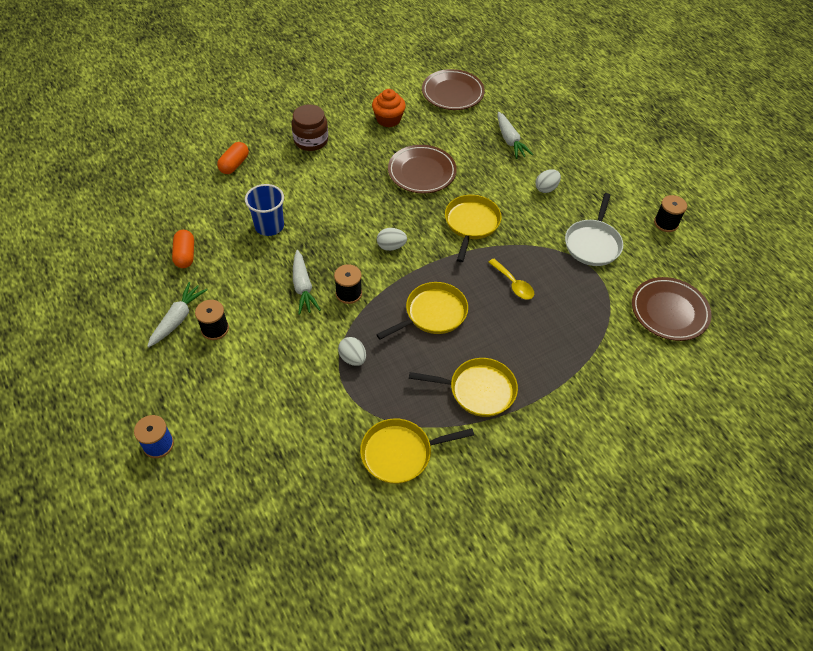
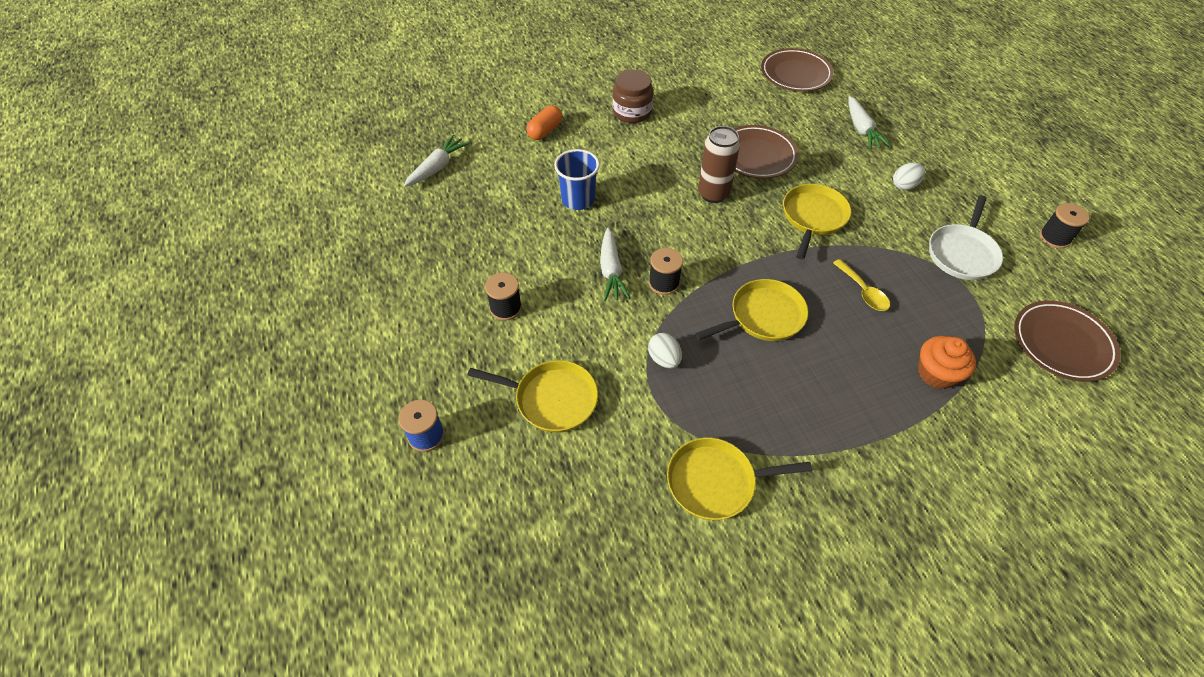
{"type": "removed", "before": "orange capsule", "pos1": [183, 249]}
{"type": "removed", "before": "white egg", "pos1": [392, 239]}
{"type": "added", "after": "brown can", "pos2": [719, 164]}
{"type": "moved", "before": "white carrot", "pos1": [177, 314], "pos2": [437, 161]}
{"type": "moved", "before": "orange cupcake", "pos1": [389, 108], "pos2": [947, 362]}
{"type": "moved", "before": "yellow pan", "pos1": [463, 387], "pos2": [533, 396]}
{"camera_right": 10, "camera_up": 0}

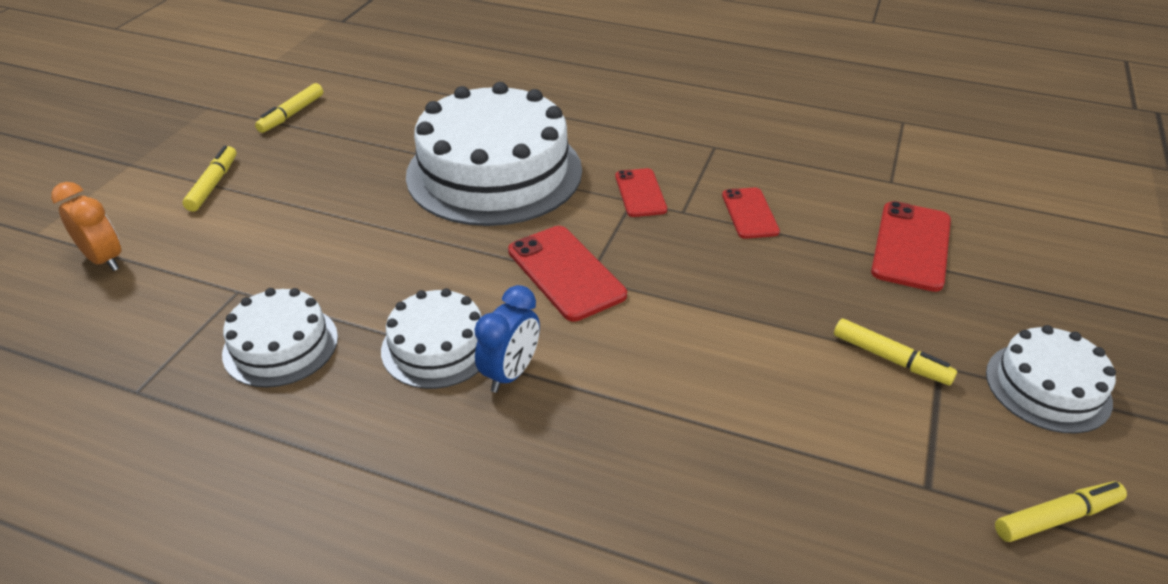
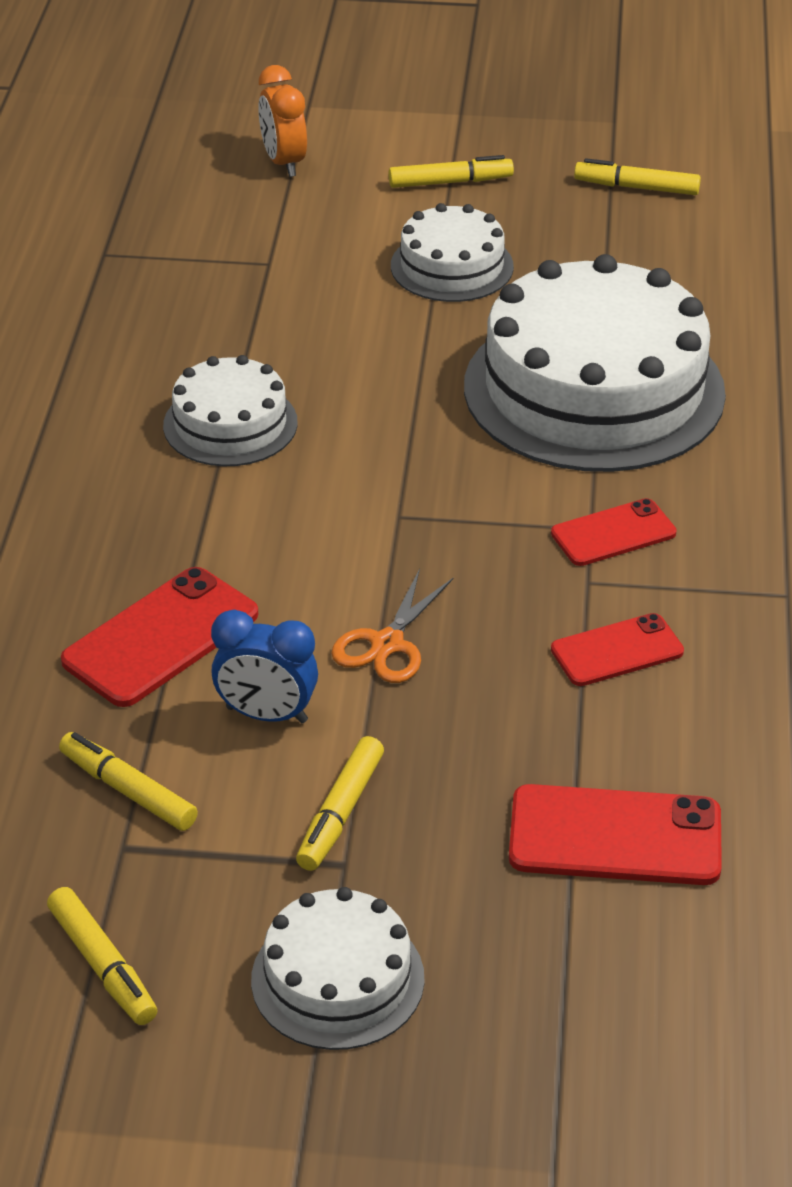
{"type": "added", "after": "yellow marker", "pos2": [128, 781]}
{"type": "added", "after": "orange scissors", "pos2": [392, 626]}
{"type": "moved", "before": "white cake", "pos1": [280, 337], "pos2": [452, 252]}
{"type": "moved", "before": "blue clock", "pos1": [507, 339], "pos2": [264, 666]}
{"type": "moved", "before": "red phone", "pos1": [567, 273], "pos2": [159, 637]}
{"type": "turned", "before": "orange clock", "pos1": [86, 226], "pos2": [282, 121], "turn": 135}
{"camera_right": 75, "camera_up": 0}

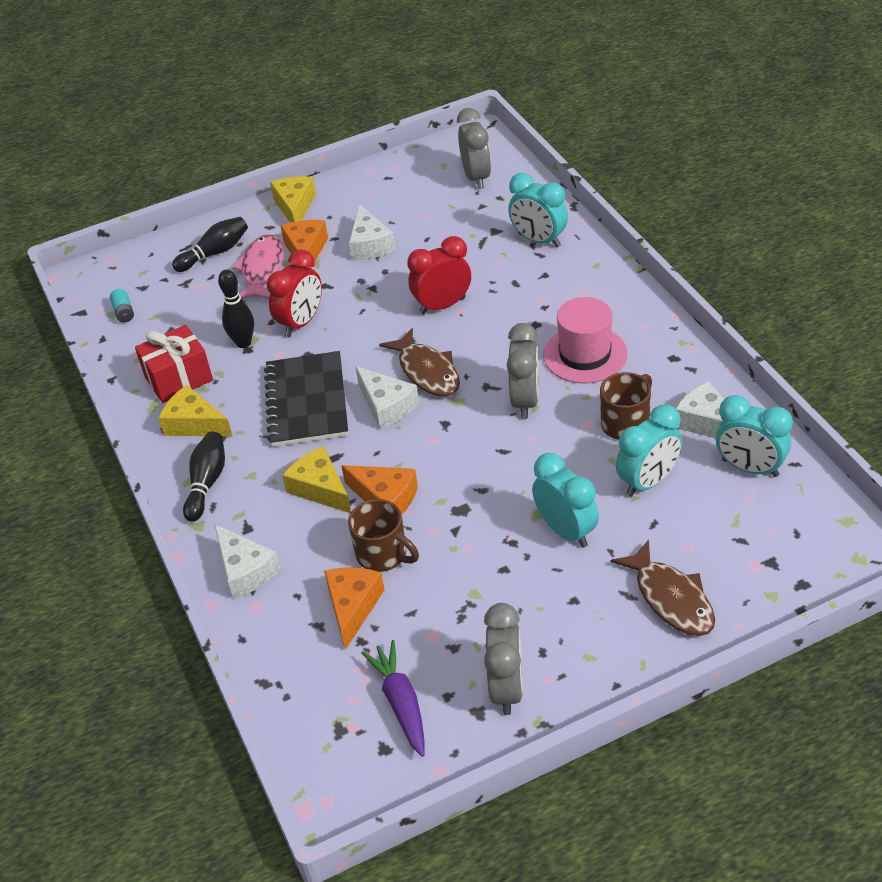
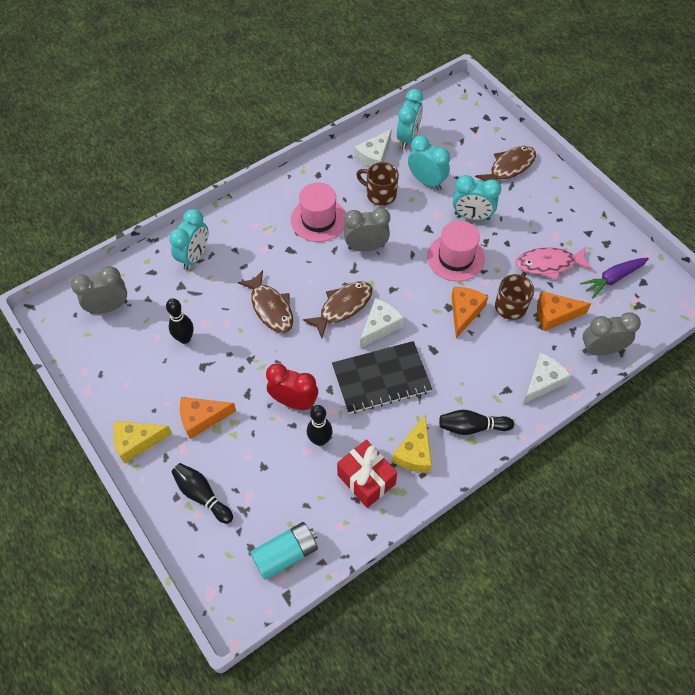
{"type": "removed", "before": "yellow cheese", "pos1": [316, 479]}
{"type": "removed", "before": "white cheese", "pos1": [372, 232]}
{"type": "added", "after": "black bowling pin", "pos2": [179, 321]}
{"type": "added", "after": "pink hat", "pos2": [456, 251]}
{"type": "moved", "before": "pink fish", "pos1": [258, 266], "pos2": [554, 263]}
{"type": "moved", "before": "grey clock", "pos1": [503, 659], "pos2": [611, 333]}
{"type": "replaced", "before": "red clock", "after": "brown fish", "pos1": [439, 275], "pos2": [265, 301]}
{"type": "turned", "before": "turquoise clock", "pos1": [565, 500], "pos2": [477, 197], "turn": -120}
{"type": "resized", "before": "turquoise battery", "pos1": [122, 306], "pos2": [284, 551], "scale": 1.94}
{"camera_right": -105, "camera_up": 15}

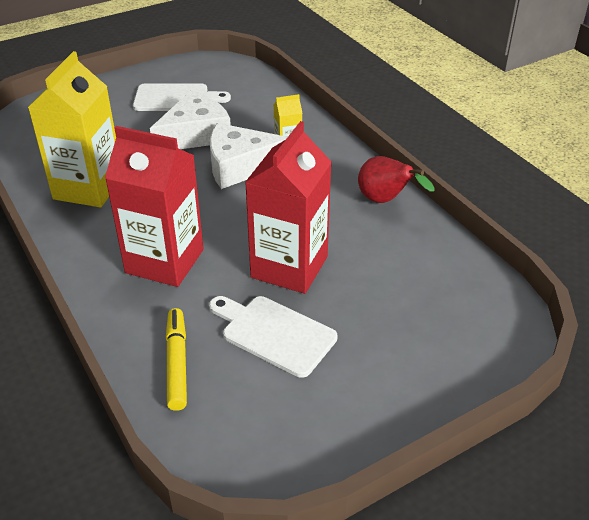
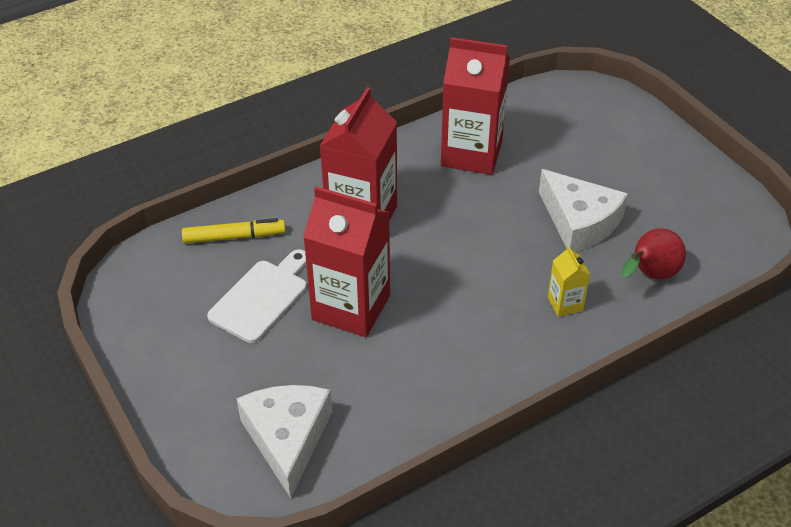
{"type": "removed", "before": "white cutting board", "pos1": [182, 97]}
{"type": "moved", "before": "white cheese", "pos1": [249, 156], "pos2": [284, 441]}
{"type": "moved", "before": "red pear", "pos1": [396, 179], "pos2": [653, 254]}
{"type": "recoloured", "before": "yellow carton", "after": "red carton", "pos1": [72, 129], "pos2": [475, 106]}
{"camera_right": 90, "camera_up": 5}

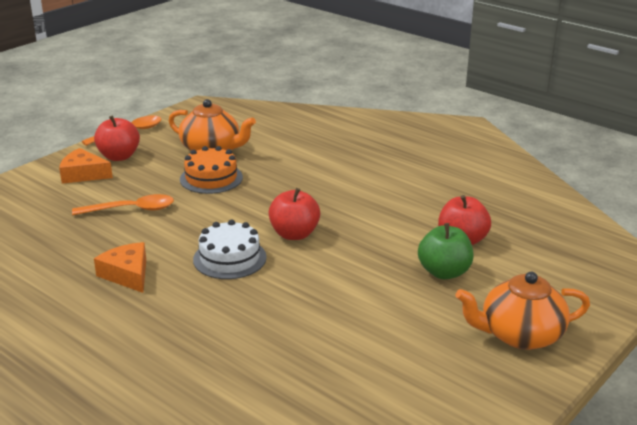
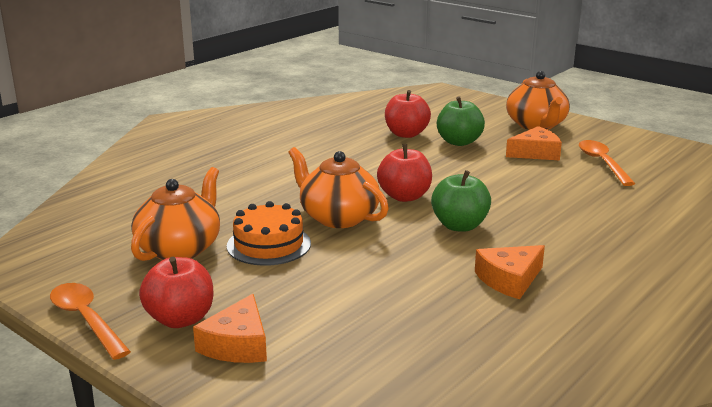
{"type": "added", "after": "orange teapot", "pos2": [338, 187]}
{"type": "added", "after": "orange cheese", "pos2": [534, 143]}
{"type": "moved", "before": "orange spoon", "pos1": [123, 204], "pos2": [607, 163]}
{"type": "replaced", "before": "white cake", "after": "green apple", "pos1": [230, 249], "pos2": [461, 201]}
{"camera_right": -90, "camera_up": -5}

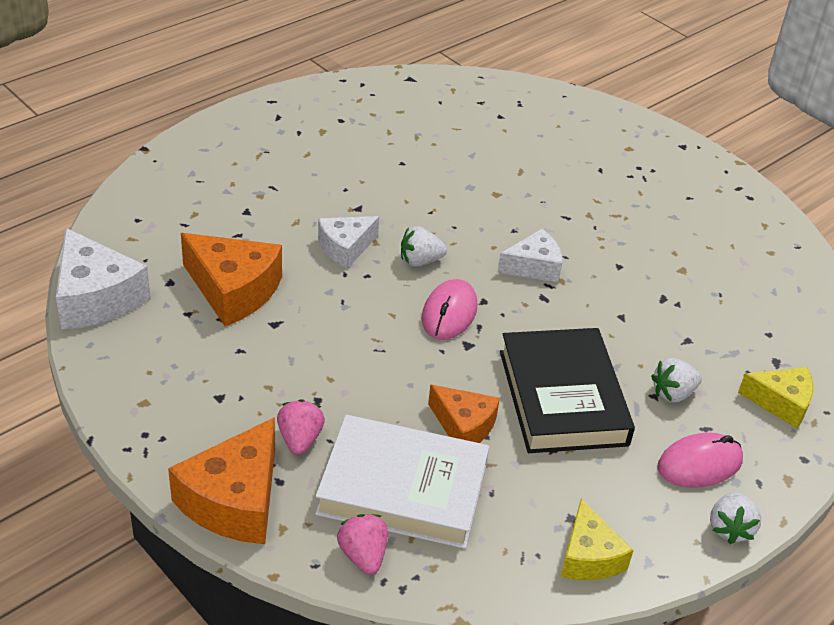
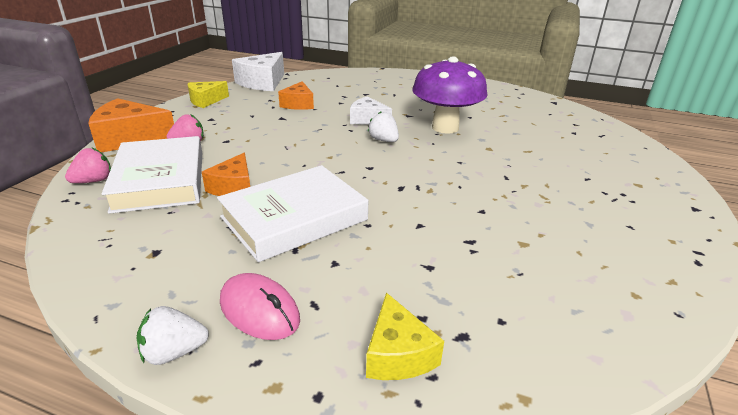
{"type": "removed", "before": "pink mouse", "pos1": [449, 309]}
{"type": "removed", "before": "white cheese", "pos1": [529, 255]}
{"type": "removed", "before": "white strawberry", "pos1": [676, 380]}
{"type": "added", "after": "purple mushroom", "pos2": [449, 95]}
{"type": "moved", "before": "yellow cheese", "pos1": [597, 539], "pos2": [208, 94]}
{"type": "recoloured", "before": "black book", "after": "white book", "pos1": [567, 390], "pos2": [292, 213]}
{"type": "resized", "before": "orange cheese", "pos1": [231, 279], "pos2": [296, 95], "scale": 0.63}
{"camera_right": 65, "camera_up": -10}

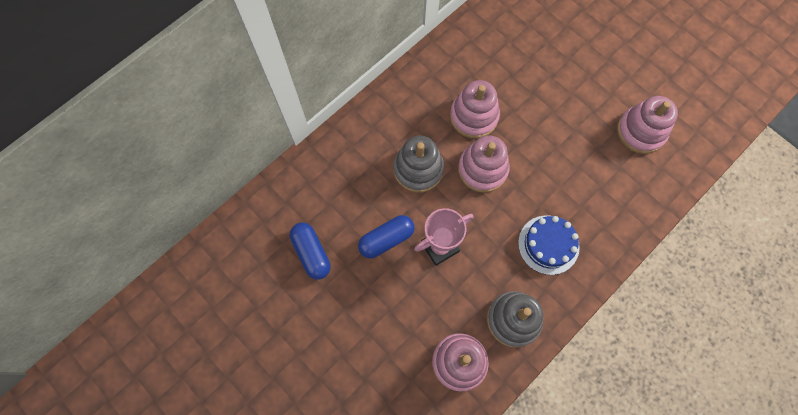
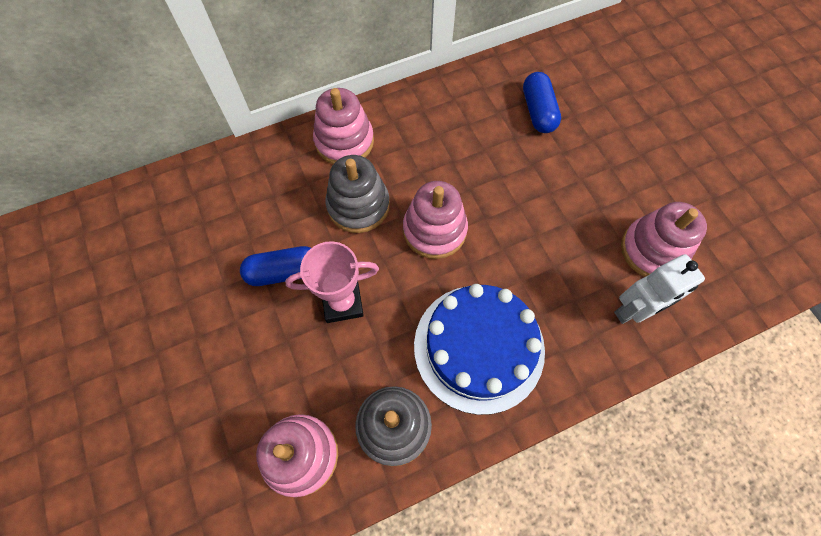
{"type": "added", "after": "white robot", "pos2": [659, 289]}
{"type": "moved", "before": "blue capsule", "pos1": [310, 251], "pos2": [542, 102]}
{"type": "moved", "before": "pink stacking toy", "pos1": [475, 109], "pos2": [343, 126]}
{"type": "resized", "before": "blue cake", "pos1": [549, 245], "pos2": [479, 349], "scale": 1.59}
{"camera_right": 20, "camera_up": -5}

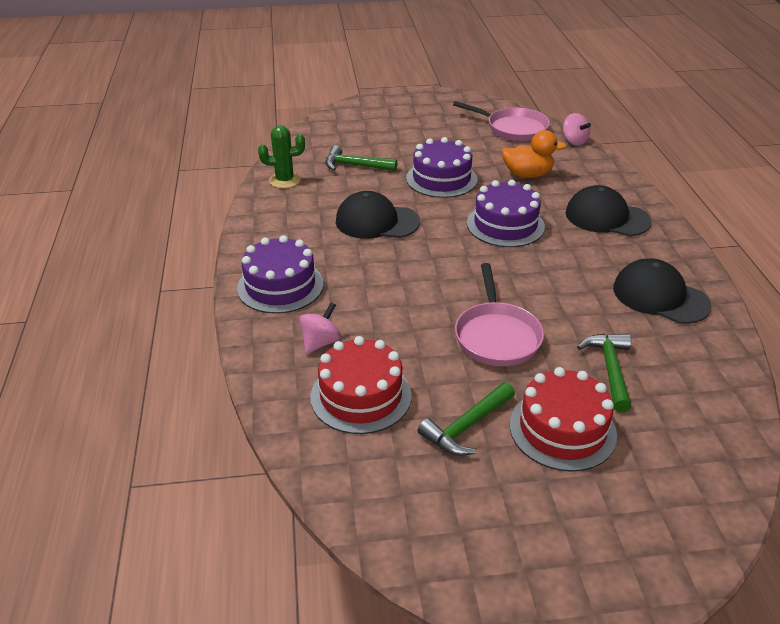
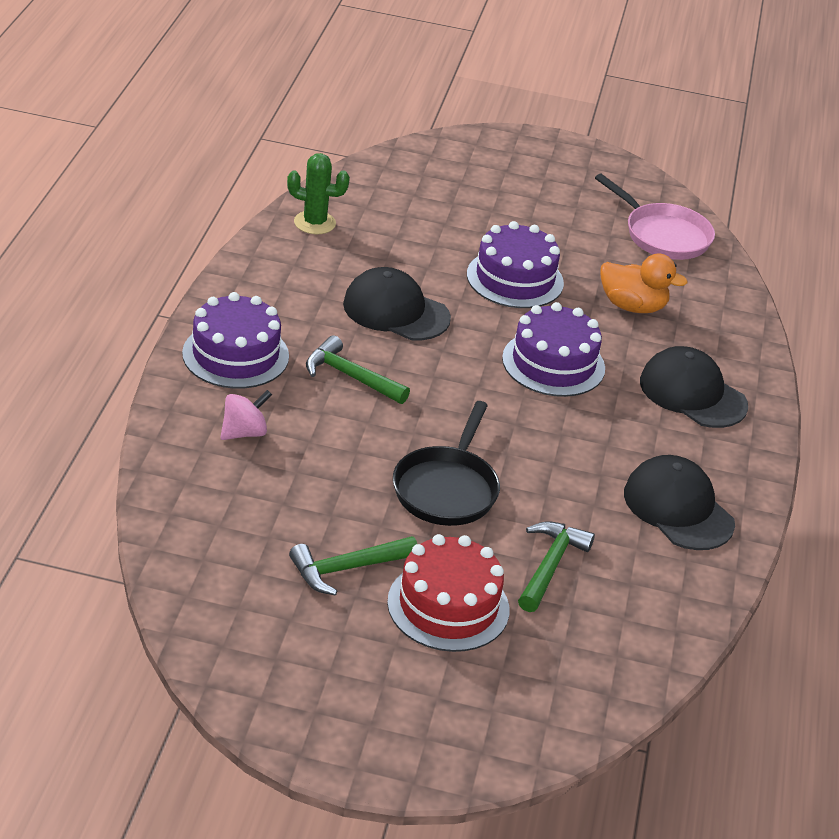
{"type": "removed", "before": "red cake", "pos1": [361, 385]}
{"type": "removed", "before": "pink spinning top", "pos1": [577, 129]}
{"type": "moved", "before": "green hammer", "pos1": [361, 158], "pos2": [358, 369]}
{"type": "recoloured", "before": "pink pan", "after": "black pan", "pos1": [499, 314], "pos2": [446, 463]}
{"camera_right": 15, "camera_up": 0}

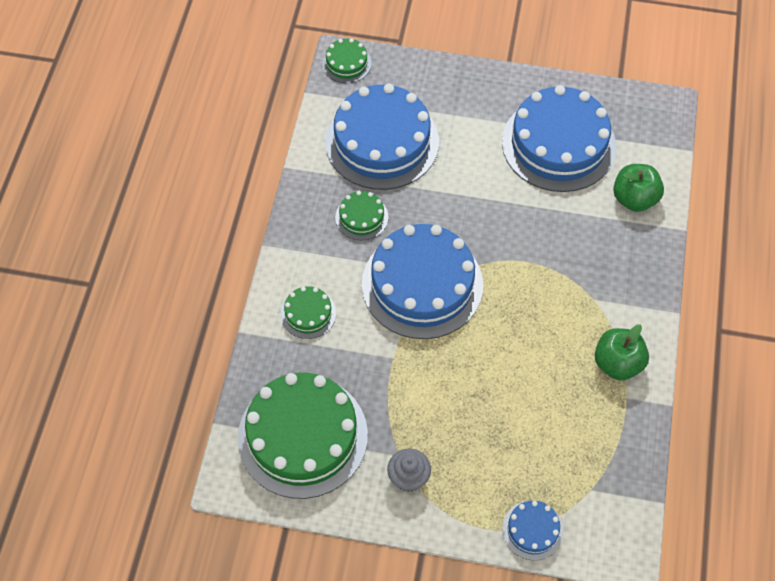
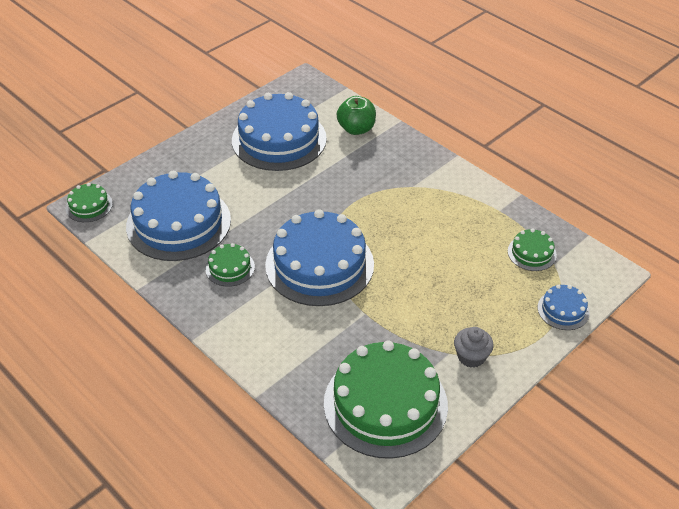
{"type": "removed", "before": "green apple", "pos1": [622, 353]}
{"type": "moved", "before": "green cake", "pos1": [308, 312], "pos2": [532, 250]}
{"camera_right": -55, "camera_up": -15}

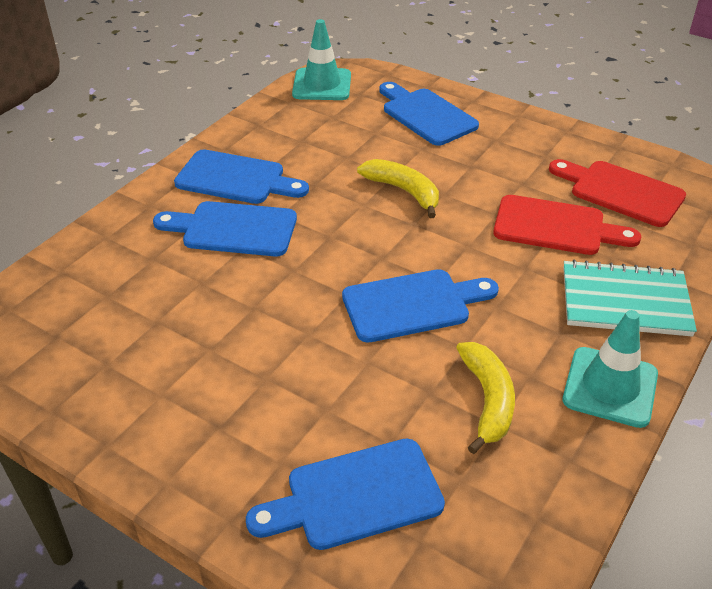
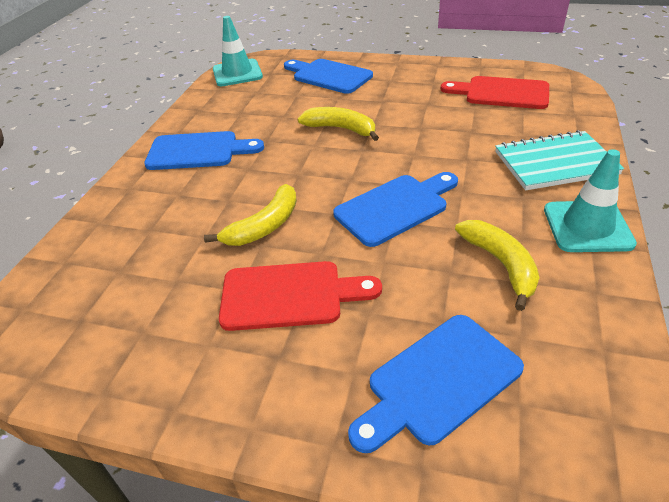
{"type": "removed", "before": "blue cutting board", "pos1": [225, 228]}
{"type": "added", "after": "yellow banana", "pos2": [250, 215]}
{"type": "moved", "before": "red cutting board", "pos1": [567, 225], "pos2": [300, 296]}
{"camera_right": -15, "camera_up": 0}

